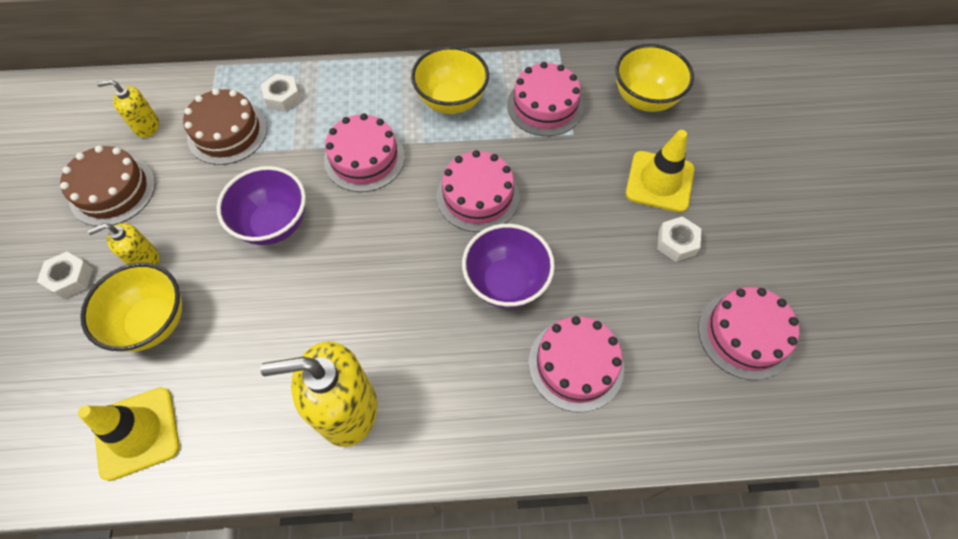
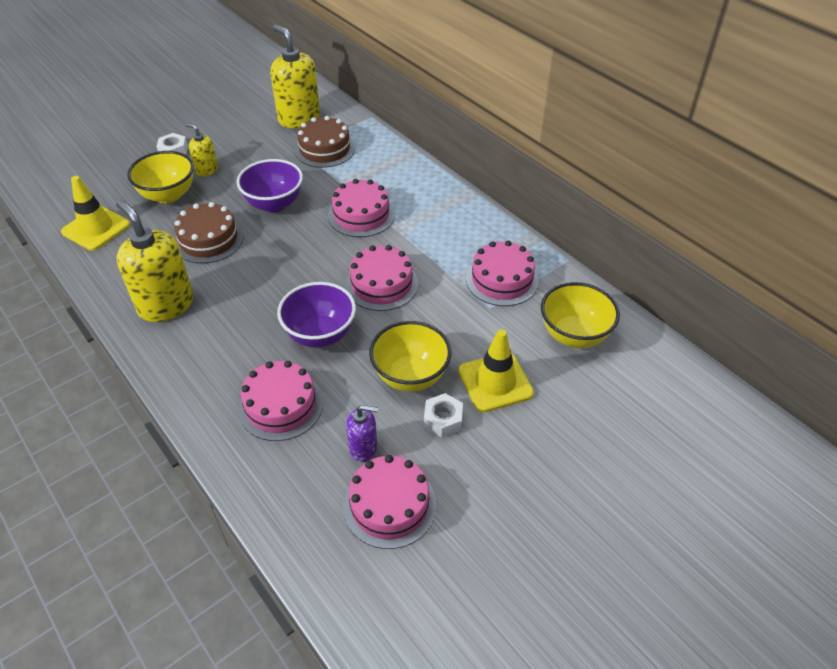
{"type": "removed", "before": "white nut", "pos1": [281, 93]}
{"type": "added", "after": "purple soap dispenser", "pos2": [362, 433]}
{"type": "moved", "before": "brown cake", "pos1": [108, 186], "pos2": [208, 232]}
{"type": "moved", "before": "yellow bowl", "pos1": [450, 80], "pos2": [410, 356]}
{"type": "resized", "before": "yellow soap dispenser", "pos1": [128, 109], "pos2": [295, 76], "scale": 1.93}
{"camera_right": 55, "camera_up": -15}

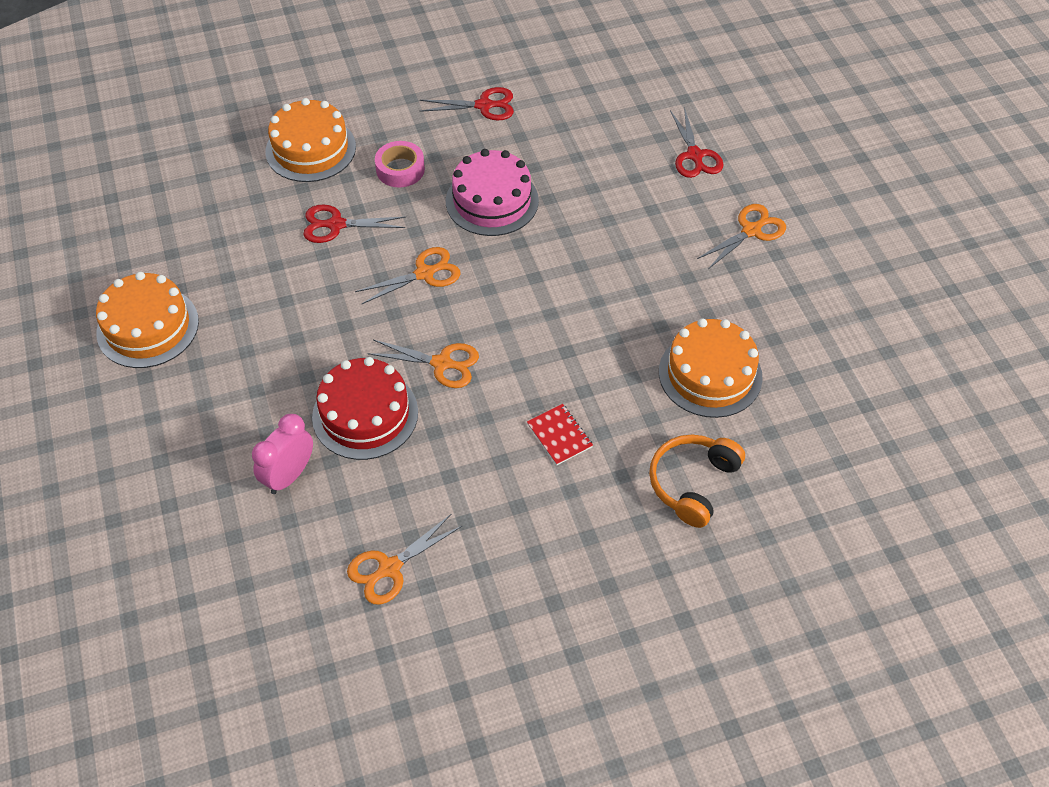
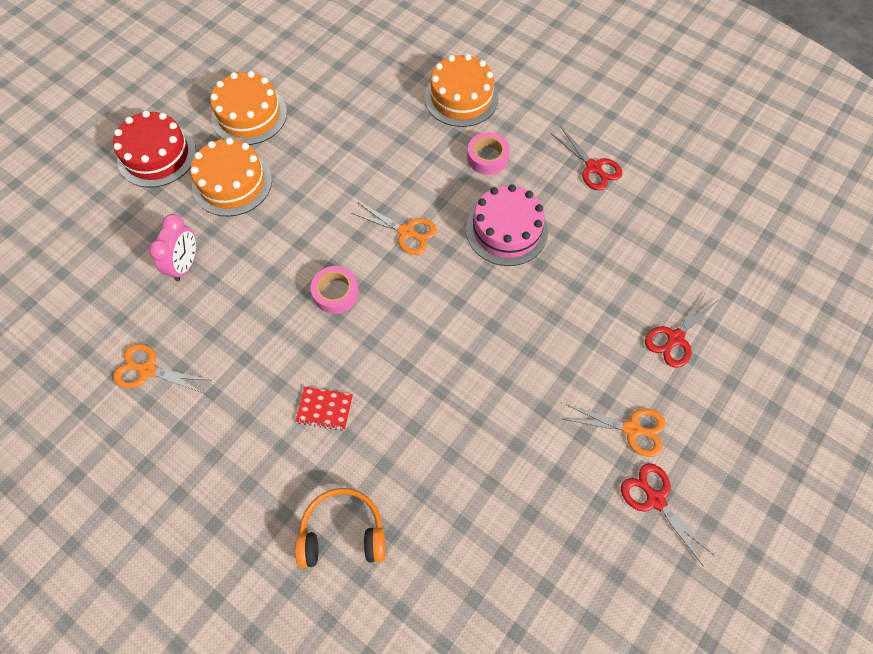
{"type": "moved", "before": "red scissors", "pos1": [354, 223], "pos2": [668, 514]}
{"type": "moved", "before": "red cake", "pos1": [365, 408], "pos2": [154, 149]}
{"type": "moved", "before": "orange cake", "pos1": [711, 368], "pos2": [231, 177]}
{"type": "replaced", "before": "orange scissors", "after": "pink tape", "pos1": [423, 364], "pos2": [335, 290]}
{"type": "turned", "before": "pink clock", "pos1": [282, 454], "pos2": [172, 247], "turn": 105}
{"type": "turned", "before": "red notebook", "pos1": [560, 434], "pos2": [324, 409], "turn": 75}
{"camera_right": 55, "camera_up": 10}

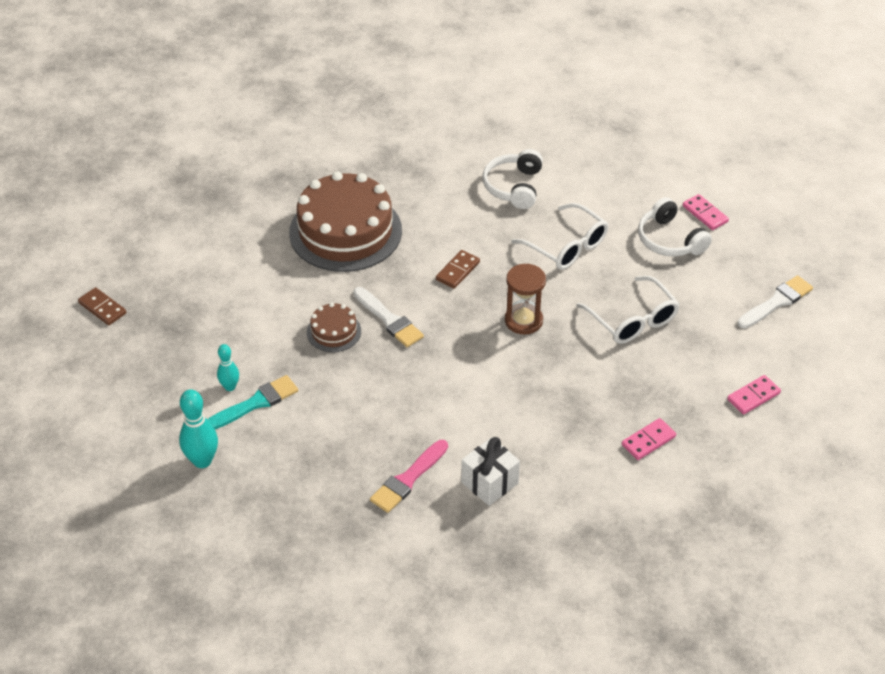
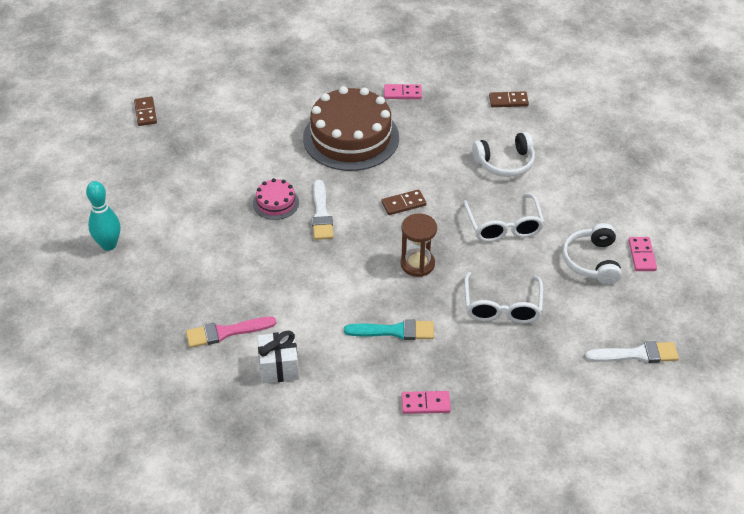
{"type": "removed", "before": "turquoise bowling pin", "pos1": [228, 367]}
{"type": "added", "after": "brown domino", "pos2": [509, 99]}
{"type": "moved", "before": "turquoise brush", "pos1": [252, 402], "pos2": [389, 329]}
{"type": "moved", "before": "pink domino", "pos1": [754, 394], "pos2": [403, 91]}
{"type": "recoloured", "before": "brown cake", "after": "pink cake", "pos1": [334, 327], "pos2": [276, 199]}
{"type": "turned", "before": "white headphones", "pos1": [513, 179], "pos2": [503, 154], "turn": -150}
{"camera_right": 35, "camera_up": 0}

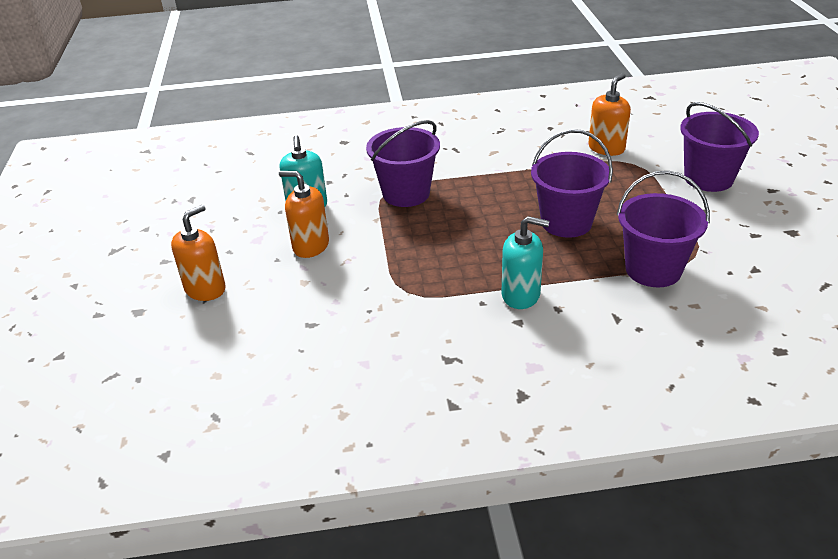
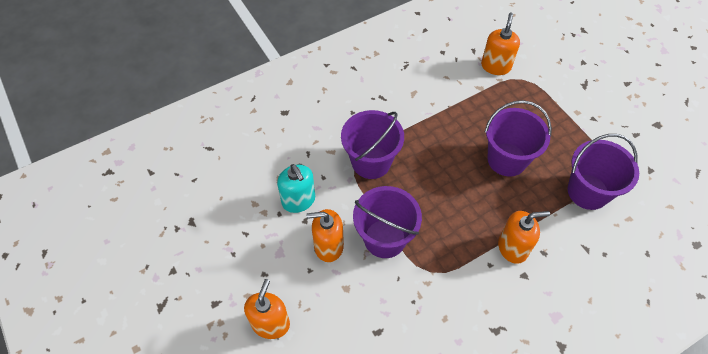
{"type": "moved", "before": "purple bucket", "pos1": [719, 147], "pos2": [387, 222]}
{"type": "recoloured", "before": "turquoise soap dispenser", "after": "orange soap dispenser", "pos1": [525, 262], "pos2": [524, 237]}
{"camera_right": -25, "camera_up": 20}

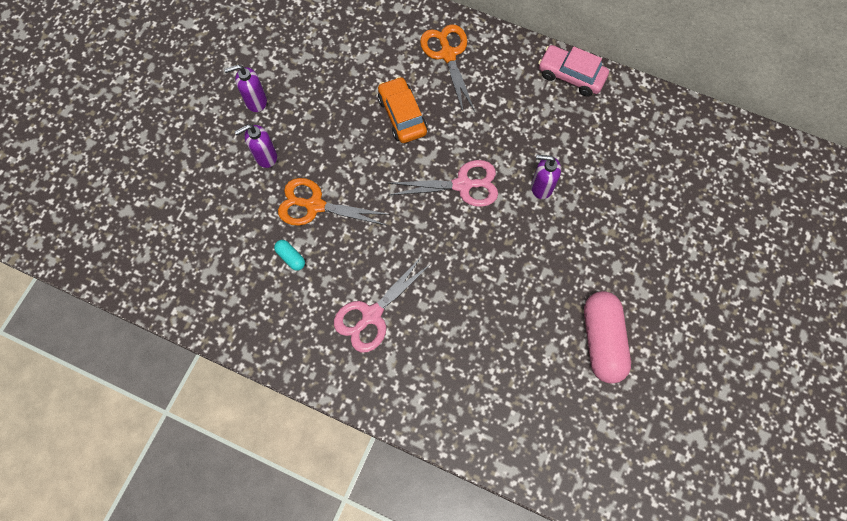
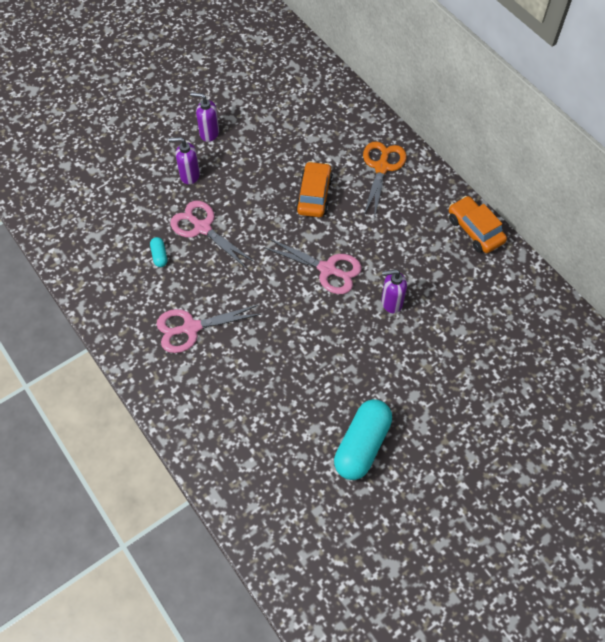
{"type": "recoloured", "before": "orange scissors", "after": "pink scissors", "pos1": [334, 202], "pos2": [212, 234]}
{"type": "recoloured", "before": "pink car", "after": "orange car", "pos1": [573, 70], "pos2": [478, 224]}
{"type": "recoloured", "before": "pink capsule", "after": "turquoise capsule", "pos1": [607, 337], "pos2": [363, 439]}
{"type": "turned", "before": "purple soap dispenser", "pos1": [546, 177], "pos2": [394, 291], "turn": -45}
{"camera_right": 30, "camera_up": -10}

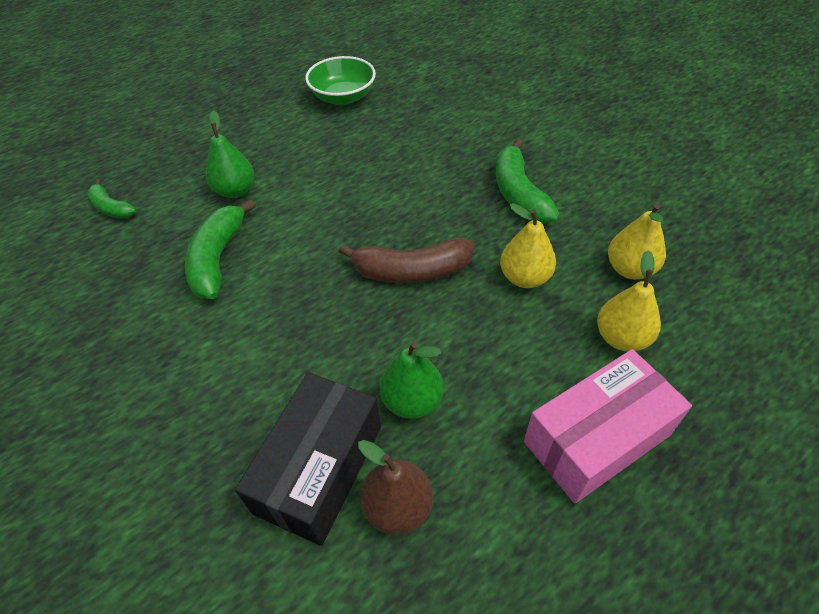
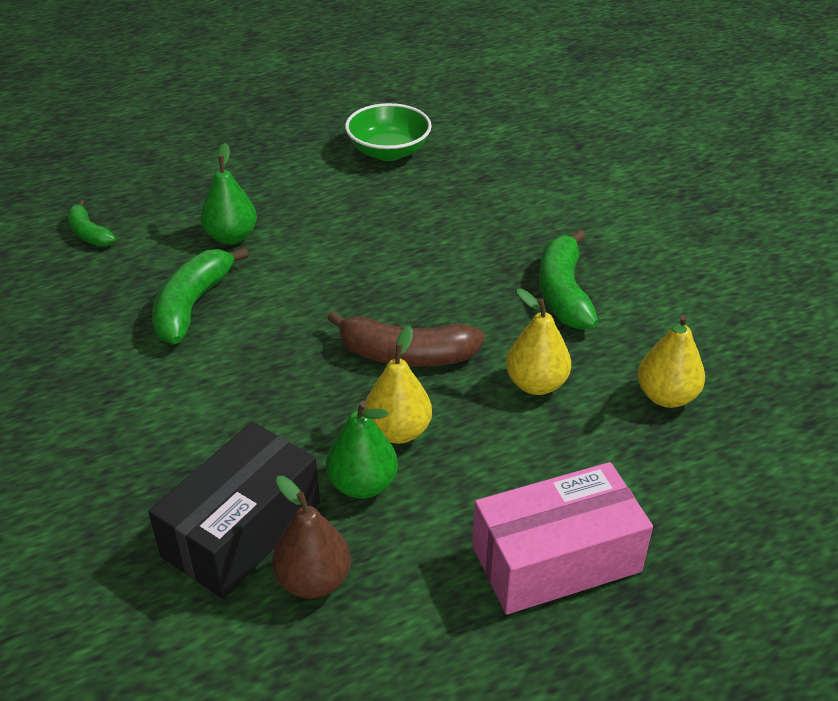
{"type": "moved", "before": "yellow pear", "pos1": [629, 301], "pos2": [398, 385]}
{"camera_right": 10, "camera_up": -10}

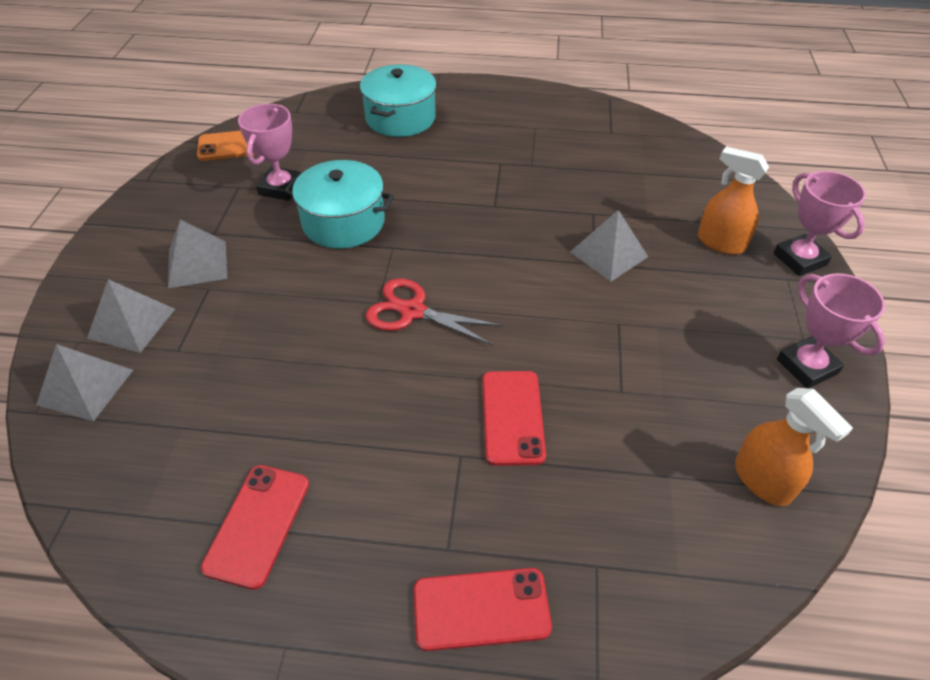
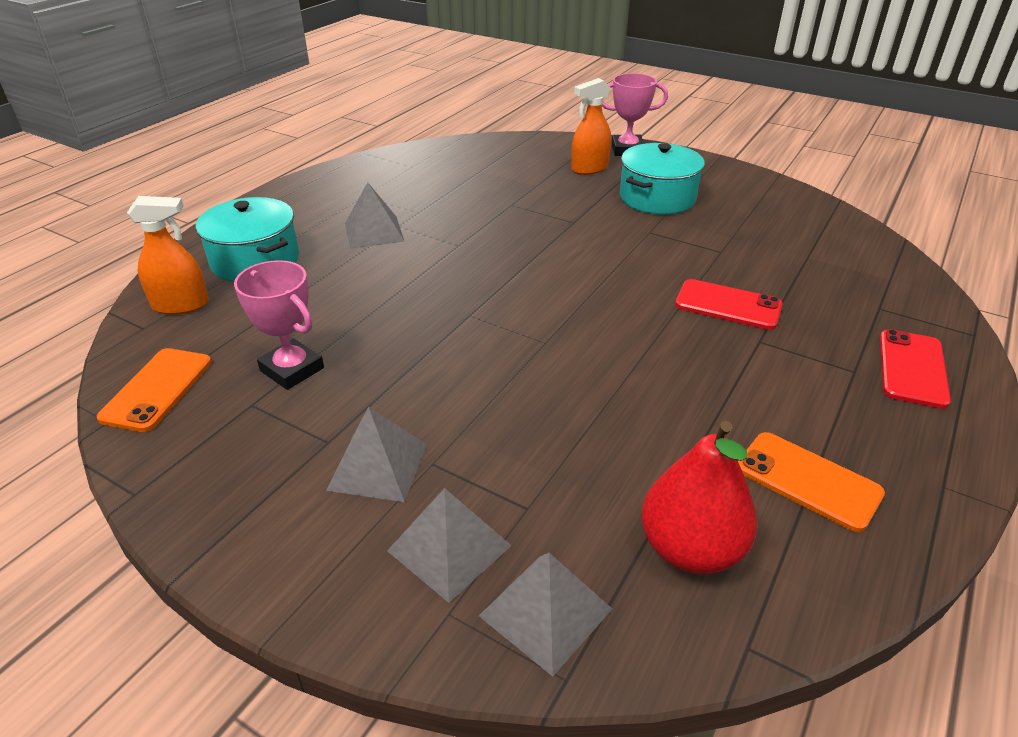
{"type": "removed", "before": "red scissors", "pos1": [434, 312]}
{"type": "removed", "before": "pink trophy", "pos1": [831, 330]}
{"type": "added", "after": "red pear", "pos2": [699, 497]}
{"type": "moved", "before": "turquoise pot", "pos1": [339, 204], "pos2": [662, 178]}
{"type": "moved", "before": "grey pyramid", "pos1": [609, 246], "pos2": [375, 215]}
{"type": "moved", "before": "orange spray bottle", "pos1": [794, 447], "pos2": [168, 255]}
{"type": "recoloured", "before": "red phone", "after": "orange phone", "pos1": [255, 527], "pos2": [811, 482]}
{"camera_right": -65, "camera_up": -10}

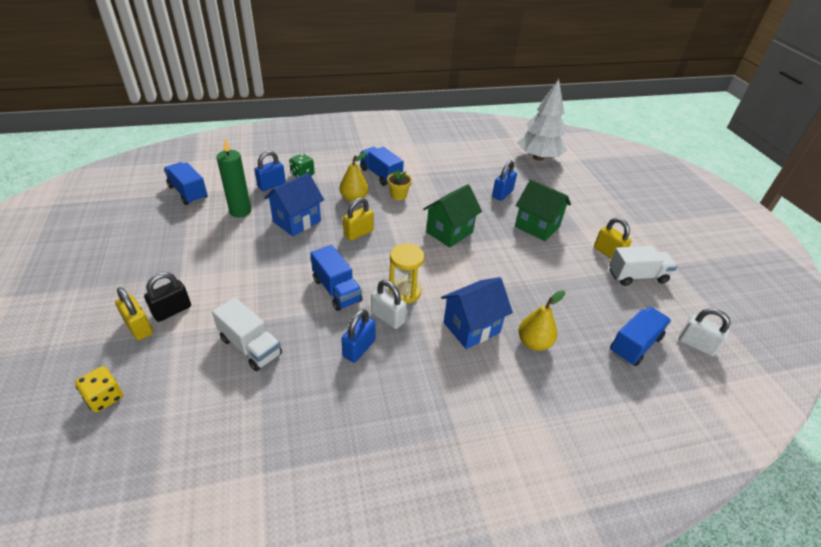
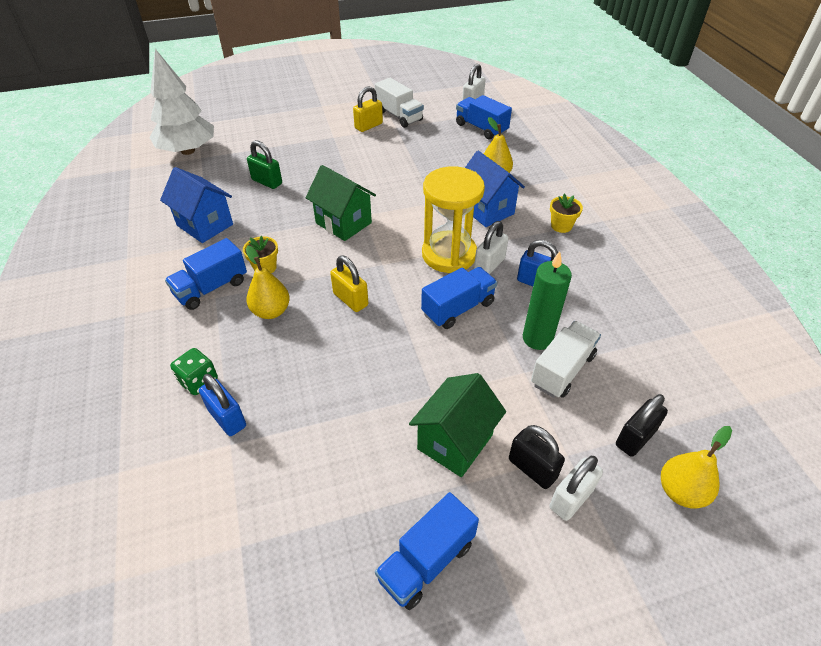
{"type": "added", "after": "yellow flower pot", "pos2": [566, 213]}
{"type": "added", "after": "black padlock", "pos2": [642, 425]}
{"type": "moved", "before": "blue truck", "pos1": [186, 183], "pos2": [427, 551]}
{"type": "moved", "before": "green candle", "pos1": [233, 178], "pos2": [547, 300]}
{"type": "moved", "before": "blue house", "pos1": [294, 204], "pos2": [196, 205]}
{"type": "moved", "before": "green house", "pos1": [543, 210], "pos2": [457, 425]}
{"type": "replaced", "before": "yellow dice", "after": "yellow pear", "pos1": [99, 389], "pos2": [696, 467]}
{"type": "recoloured", "before": "yellow padlock", "after": "white padlock", "pos1": [134, 313], "pos2": [576, 488]}
{"type": "recoloured", "before": "blue padlock", "after": "green padlock", "pos1": [504, 180], "pos2": [264, 164]}
{"type": "turned", "before": "white truck", "pos1": [643, 266], "pos2": [399, 103], "turn": 150}
{"type": "resized", "before": "yellow hourglass", "pos1": [407, 274], "pos2": [453, 219], "scale": 1.55}
{"camera_right": -90, "camera_up": 5}

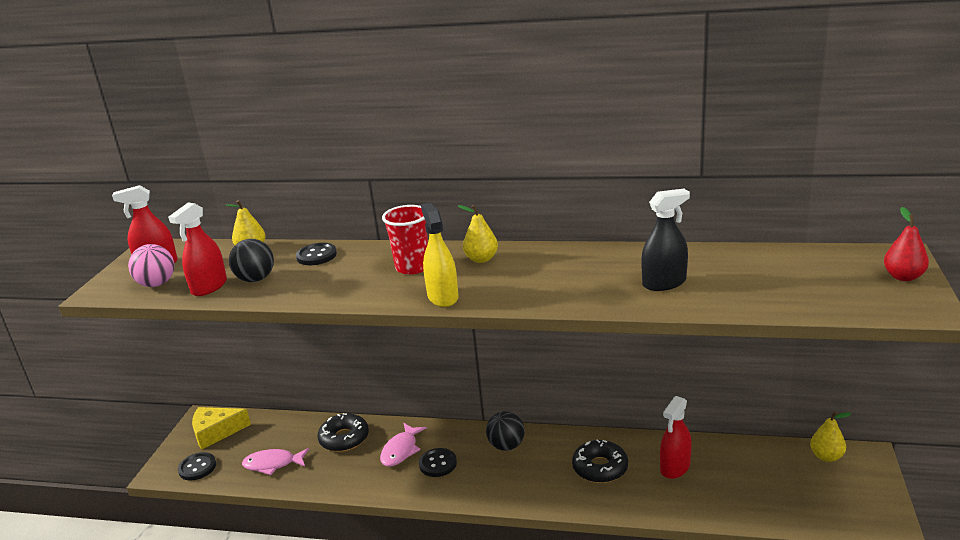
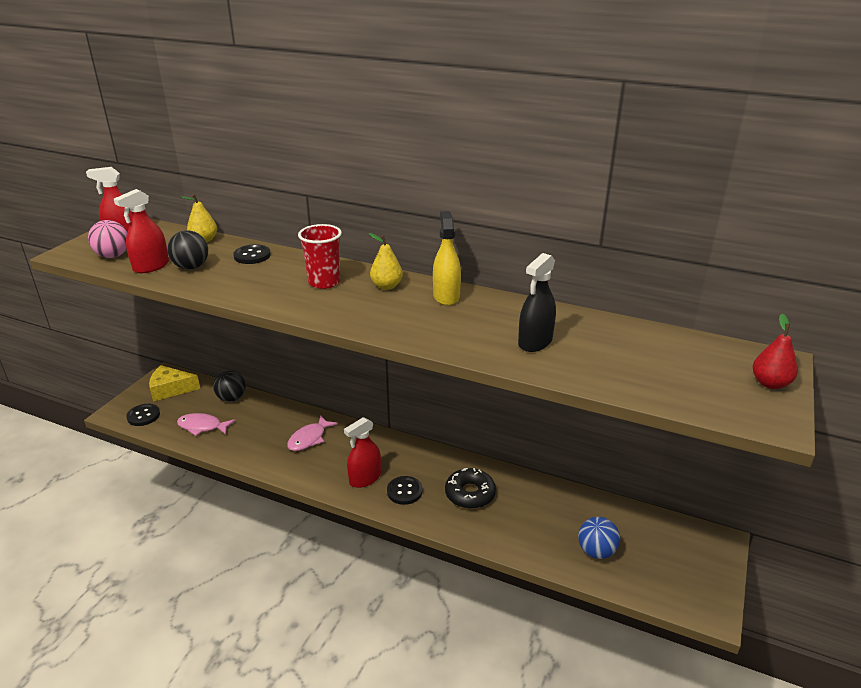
{"type": "removed", "before": "black donut", "pos1": [343, 432]}
{"type": "removed", "before": "yellow pear", "pos1": [830, 436]}
{"type": "added", "after": "blue ball", "pos2": [599, 538]}
{"type": "moved", "before": "black button", "pos1": [438, 462], "pos2": [405, 490]}
{"type": "moved", "before": "yellow spray bottle", "pos1": [440, 255], "pos2": [447, 258]}
{"type": "moved", "before": "black ball", "pos1": [505, 431], "pos2": [229, 386]}
{"type": "moved", "before": "red spray bottle", "pos1": [676, 437], "pos2": [362, 452]}
{"type": "turned", "before": "black spray bottle", "pos1": [665, 240], "pos2": [537, 302], "turn": 135}
{"camera_right": 10, "camera_up": 5}

